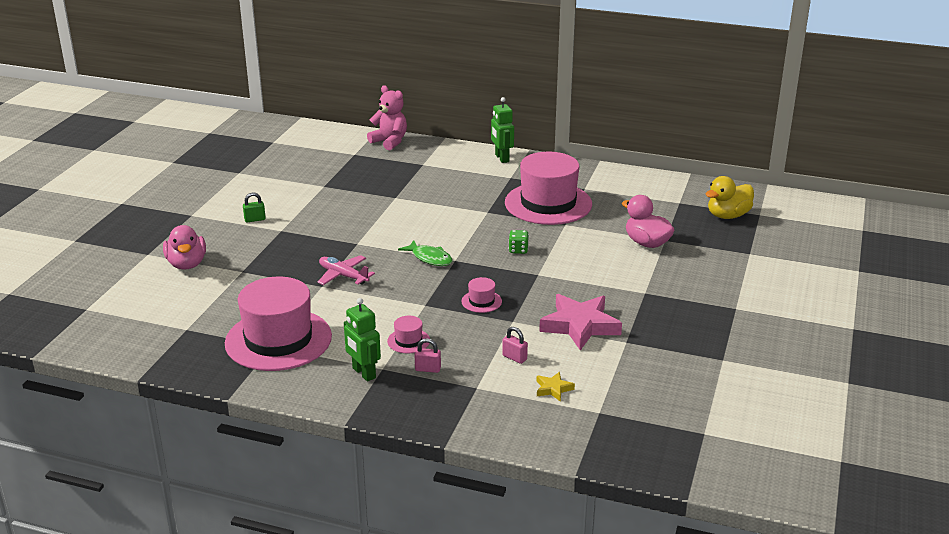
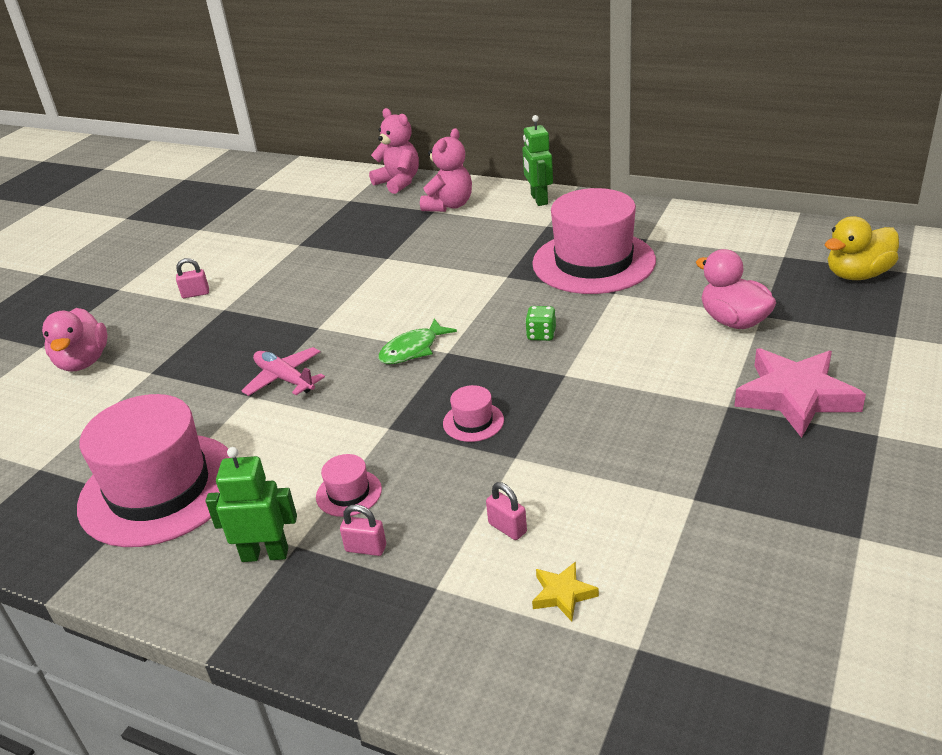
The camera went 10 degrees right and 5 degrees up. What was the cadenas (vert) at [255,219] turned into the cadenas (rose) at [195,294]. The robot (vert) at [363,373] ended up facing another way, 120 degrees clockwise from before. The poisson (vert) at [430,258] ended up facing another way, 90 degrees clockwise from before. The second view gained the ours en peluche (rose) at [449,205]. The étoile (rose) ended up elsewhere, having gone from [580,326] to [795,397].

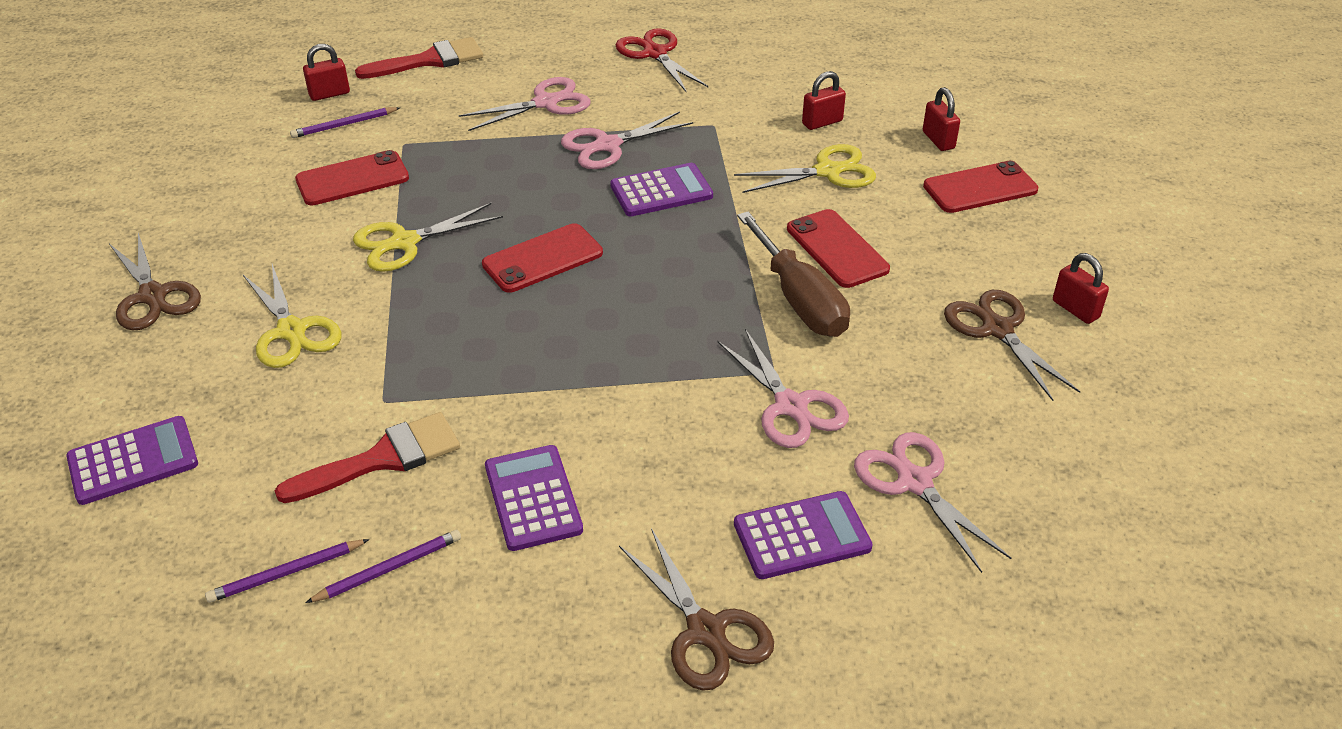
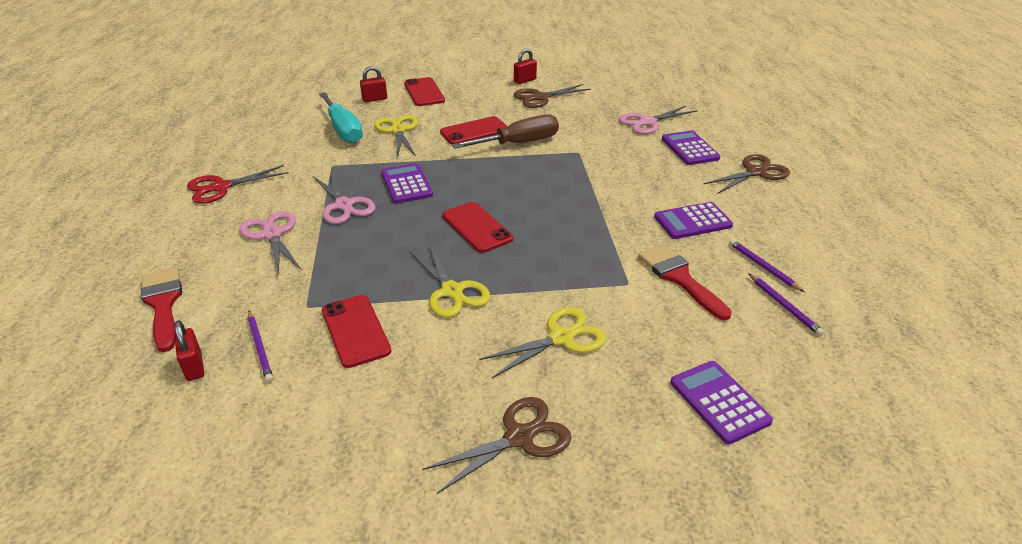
The camera went 90 degrees left and 5 degrees down. Where the cadenas (rouge) stood at [822,122], the tournevis (turquoise) came to stand at [343,130]. The second view lost the ciseaux (rose) at [791,406].

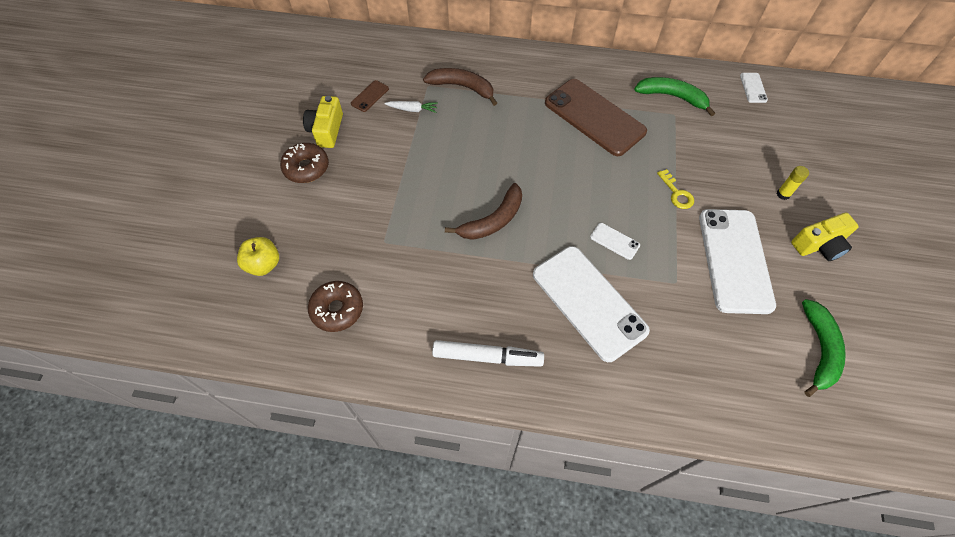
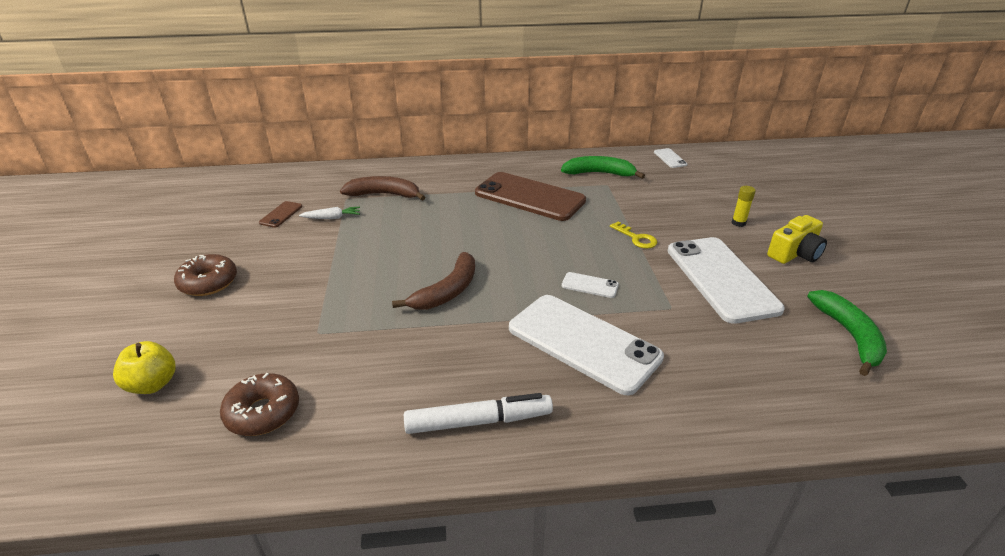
The camera went 15 degrees left and 25 degrees down. The second view lost the appareil photo (jaune) at [326,130].

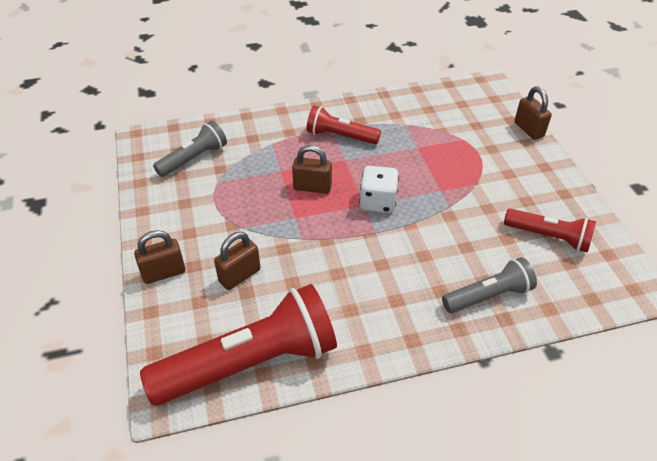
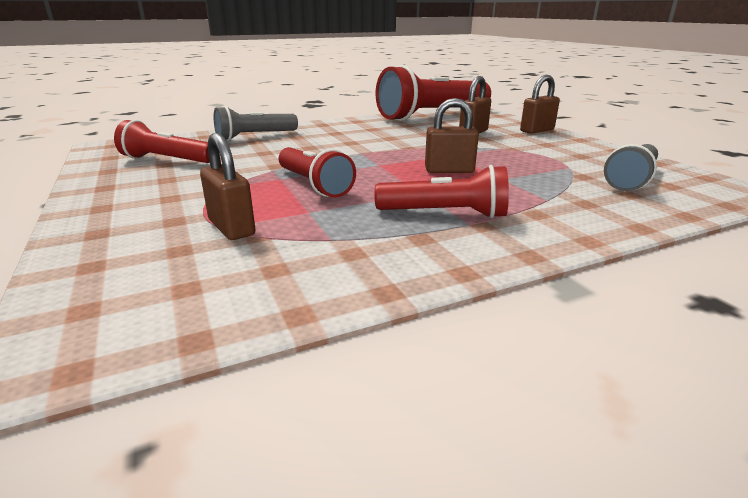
The camera went 170 degrees right and 20 degrees down. The cadenas (marron) ended up elsewhere, having gone from [528,129] to [231,227]. The second view gained the lampe de poche (rouge) at [314,185]. The second view lost the dé (blanc) at [378,202].

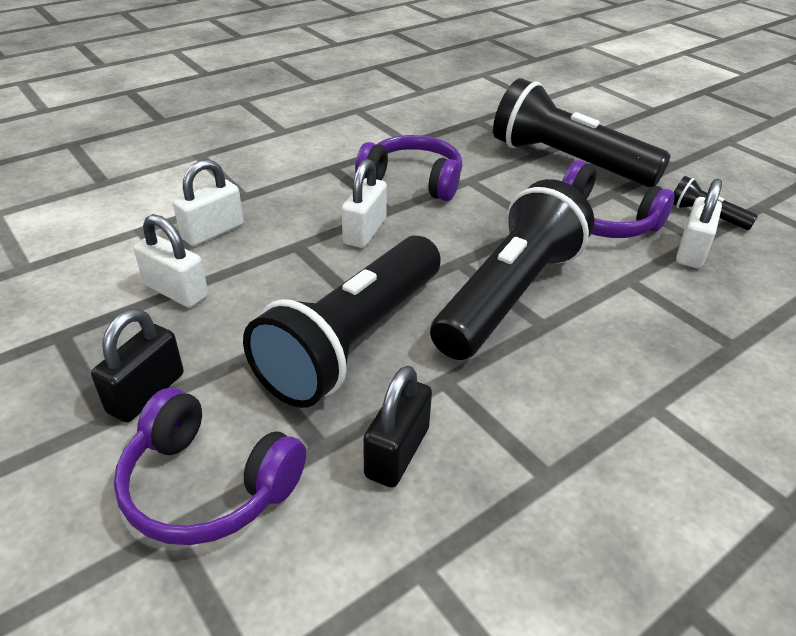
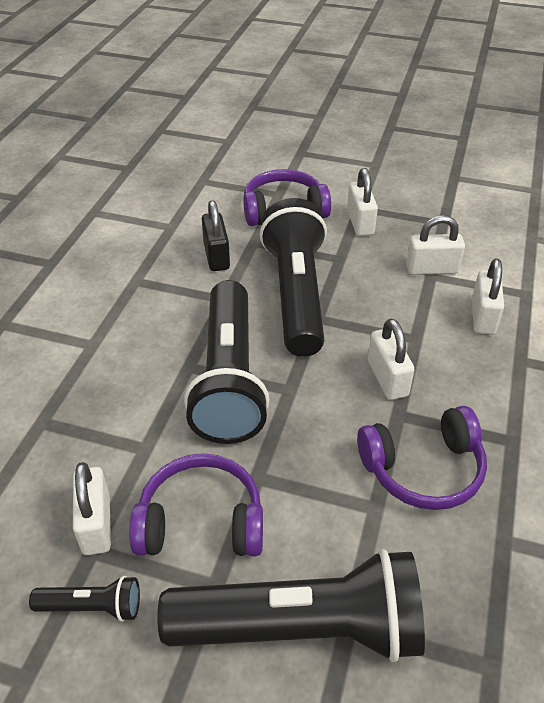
The camera went 145 degrees right and 5 degrees up. What was the cadenas (noir) at [146,393] turned into the cadenas (blanc) at [360,223].

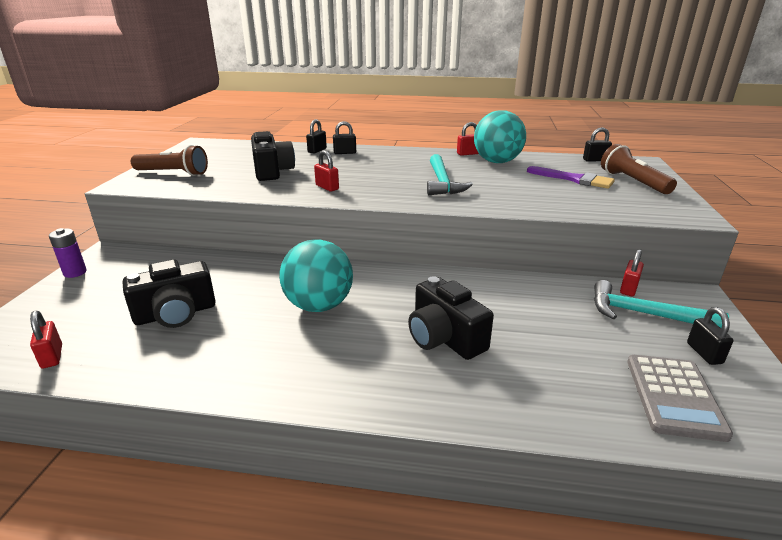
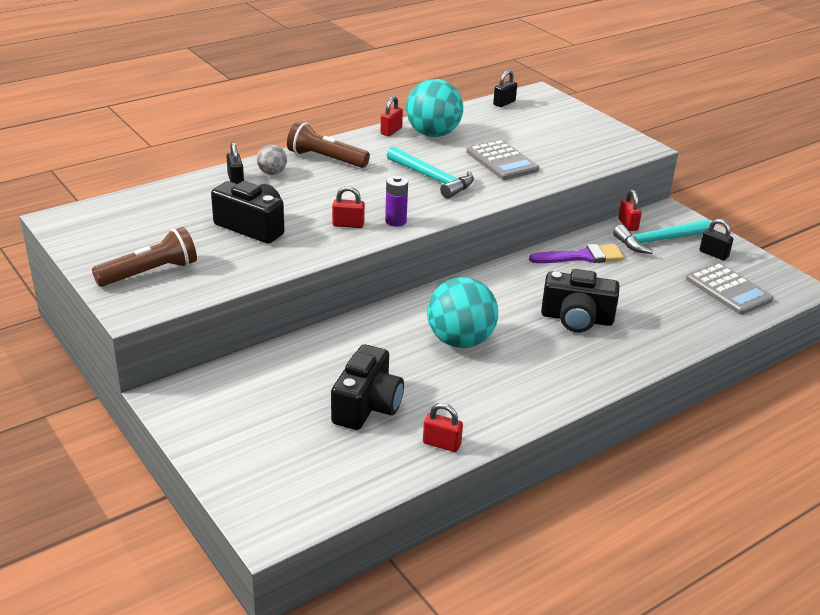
The camera went 45 degrees left and 5 degrees up. Where the cadenas (noir) stood at [345,153], the balle (gris) came to stand at [272,173]. The lampe de poche (marron) ended up elsewhere, having gone from [633,182] to [325,159]. The pile (violet) ended up elsewhere, having gone from [75,272] to [395,221]. The cadenas (rouge) ended up elsewhere, having gone from [52,356] to [441,444]. The second view gained the calculatrice (gris) at [502,161]. The pinceau (violet) ended up elsewhere, having gone from [574,179] to [582,256].

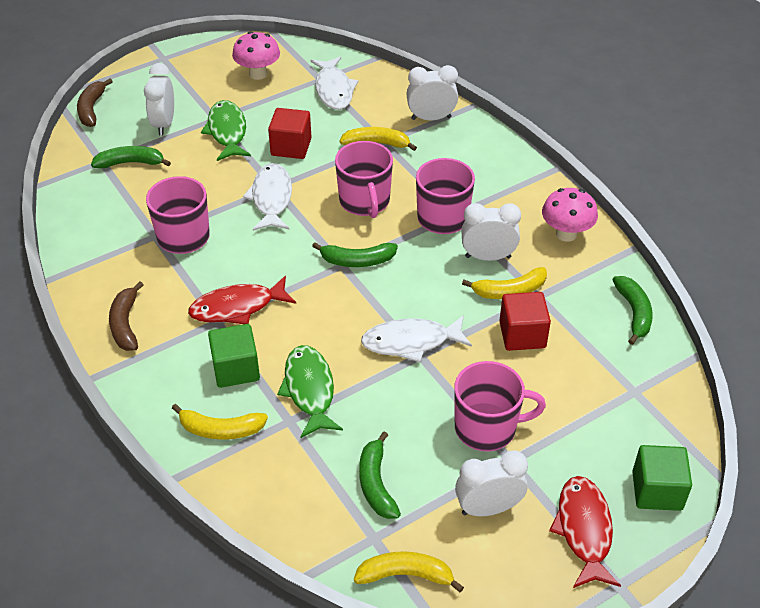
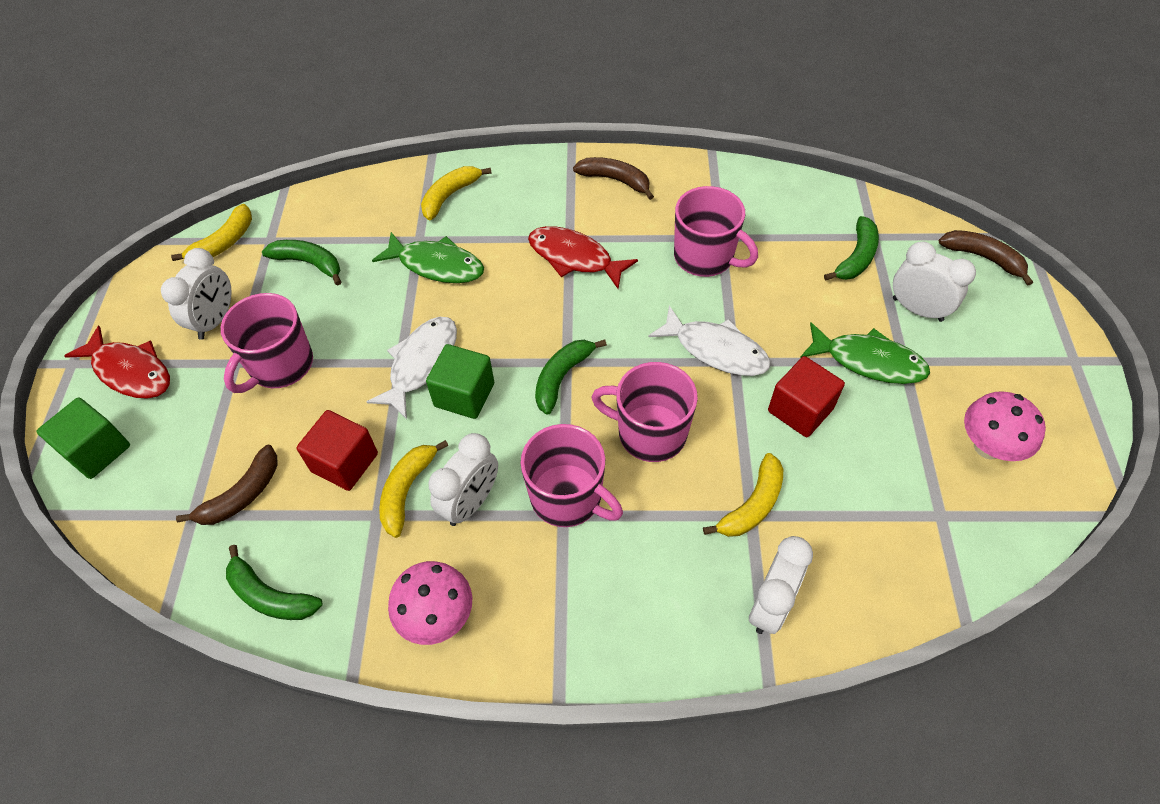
The camera went 125 degrees right and 10 degrees up. The second view gained the banane (marron) at [242,495]. The cube (vert) ended up elsewhere, having gone from [236,369] to [464,395]. The poisson (rouge) at [237,307] ended up facing another way, 75 degrees counterclockwise from before. The second view lost the poisson (blanc) at [334,90].

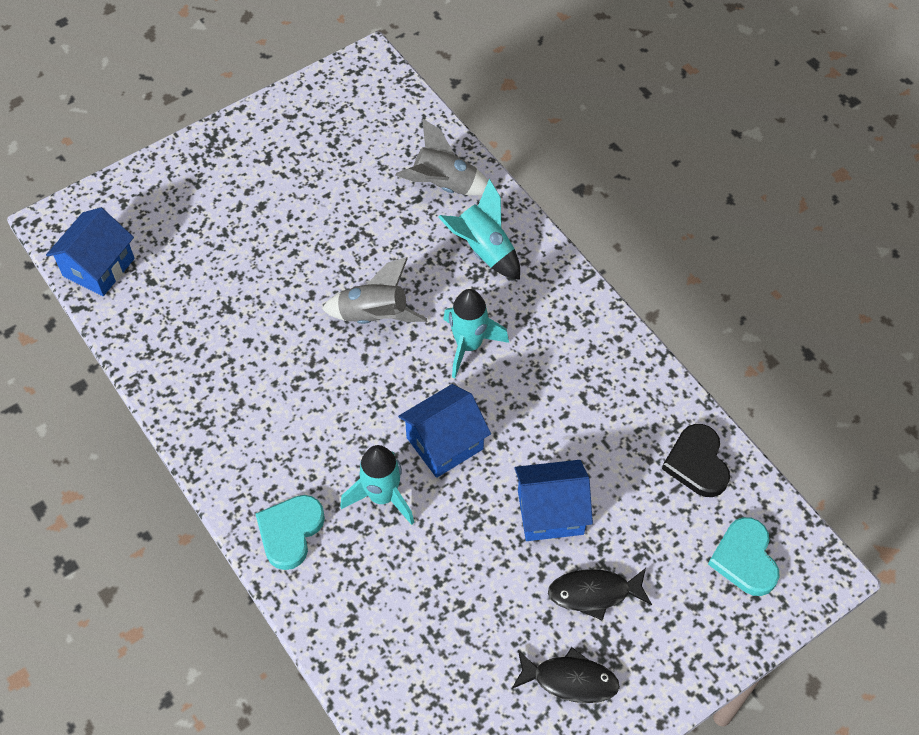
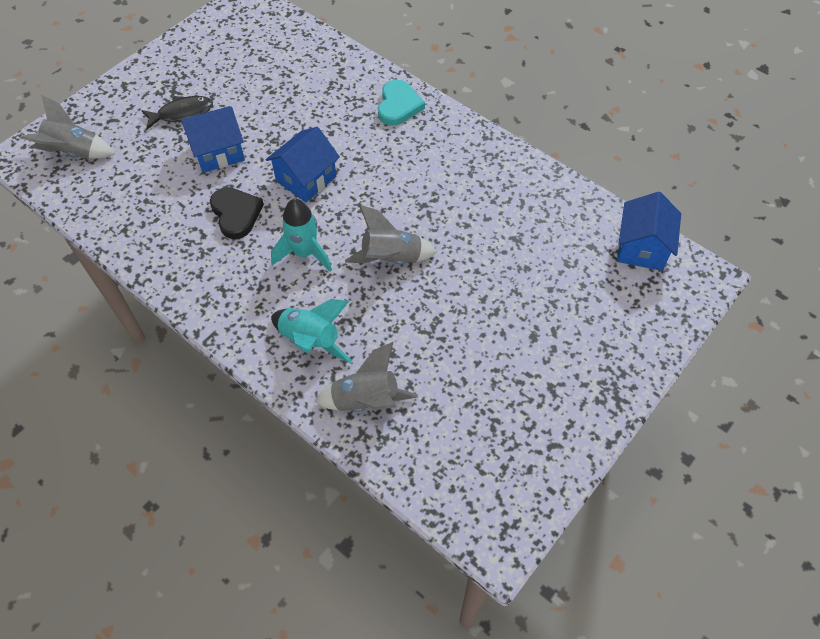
The camera went 165 degrees right and 0 degrees up. Where the cœur (turquoise) stood at [745,559], the fusée (gris) came to stand at [75,152]. The cœur (noir) ended up elsewhere, having gone from [697,463] to [236,214]. The second view lost the fusée (turquoise) at [382,496]. The second view lost the poisson (noir) at [570,680].

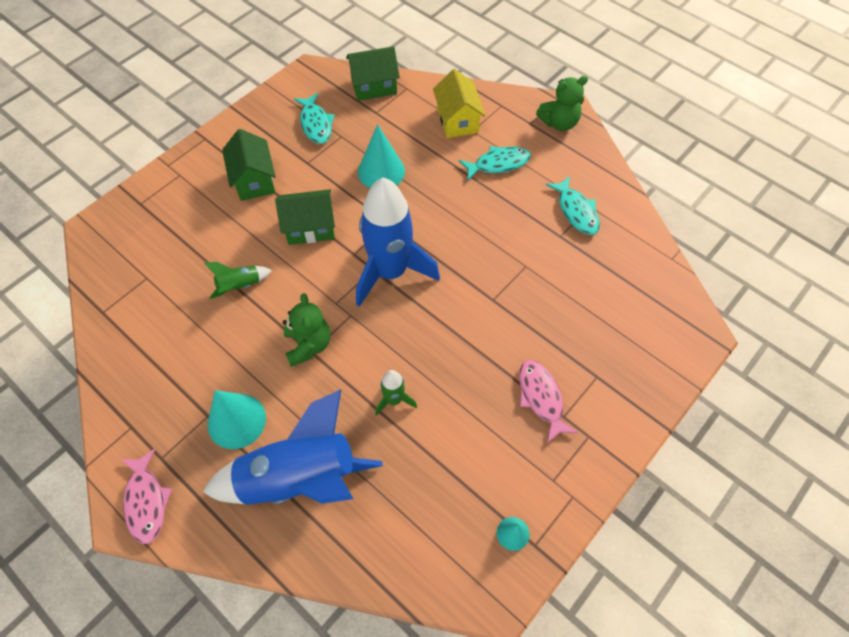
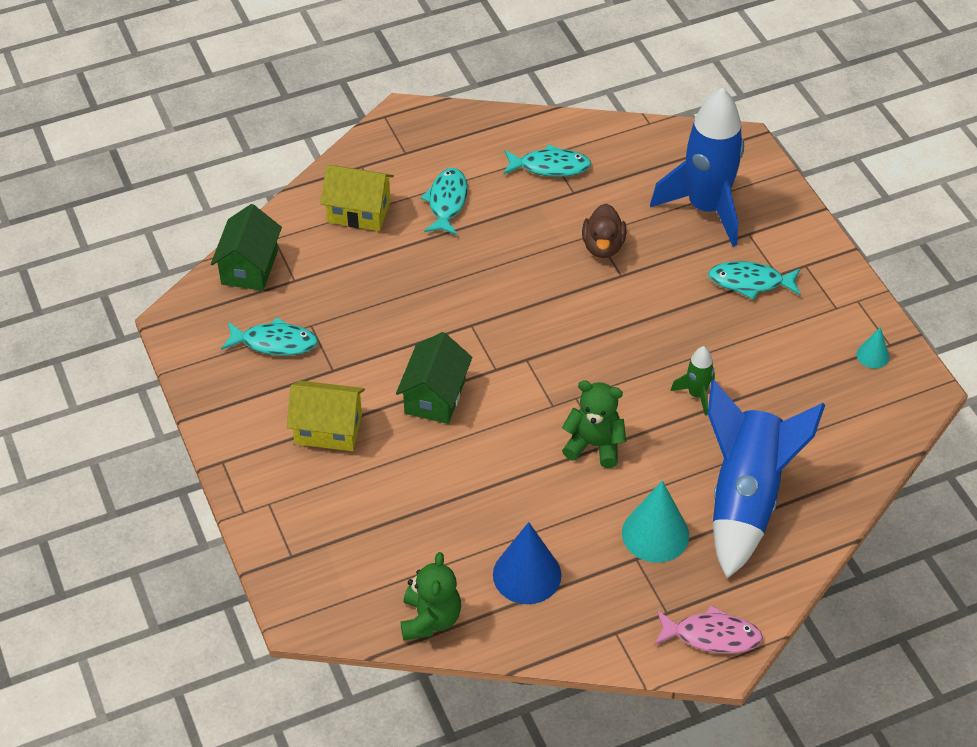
The camera went 65 degrees left and 10 degrees down. What was the maison (vert) at [254,180] turned into the maison (jaune) at [328,429]. The ours en peluche (vert) ended up elsewhere, having gone from [559,123] to [430,619]. The second view gained the cône (bleu) at [527,574]. The second view gained the canard (marron) at [603,246]. The fusée (bleu) ended up elsewhere, having gone from [390,272] to [706,208]. What was the poisson (rose) at [541,398] turned into the poisson (turquoise) at [750,282]. The second view lost the fusée (vert) at [240,286]. The second view lost the cône (turquoise) at [381,171].

